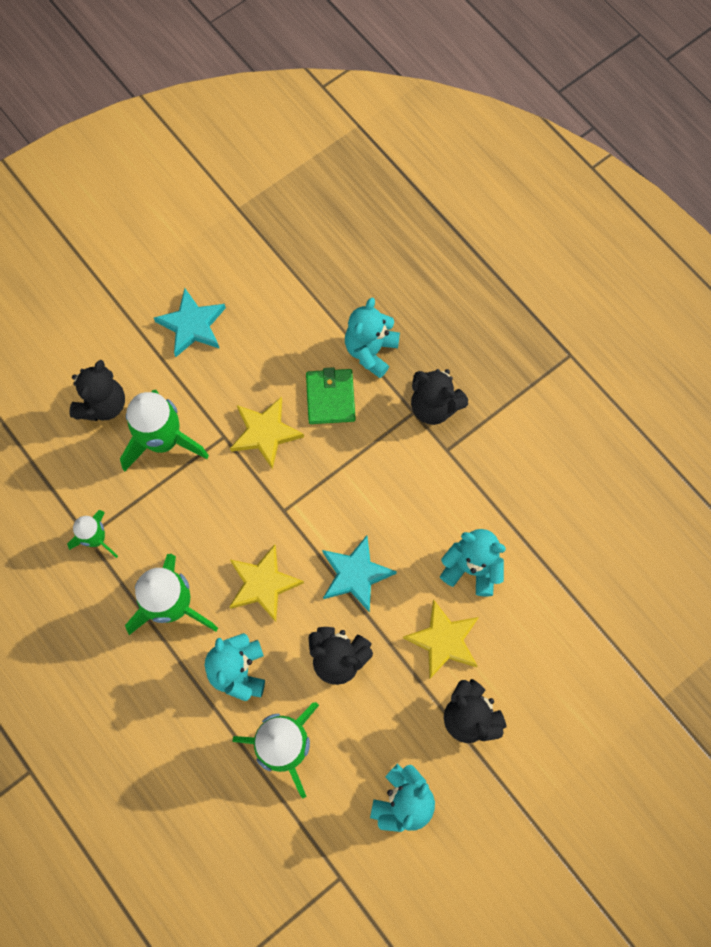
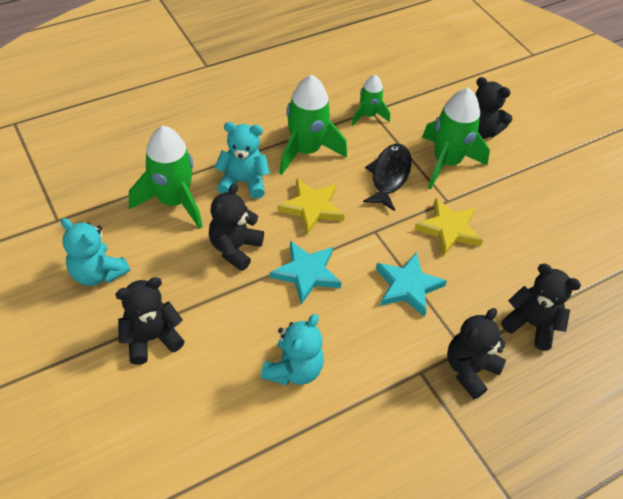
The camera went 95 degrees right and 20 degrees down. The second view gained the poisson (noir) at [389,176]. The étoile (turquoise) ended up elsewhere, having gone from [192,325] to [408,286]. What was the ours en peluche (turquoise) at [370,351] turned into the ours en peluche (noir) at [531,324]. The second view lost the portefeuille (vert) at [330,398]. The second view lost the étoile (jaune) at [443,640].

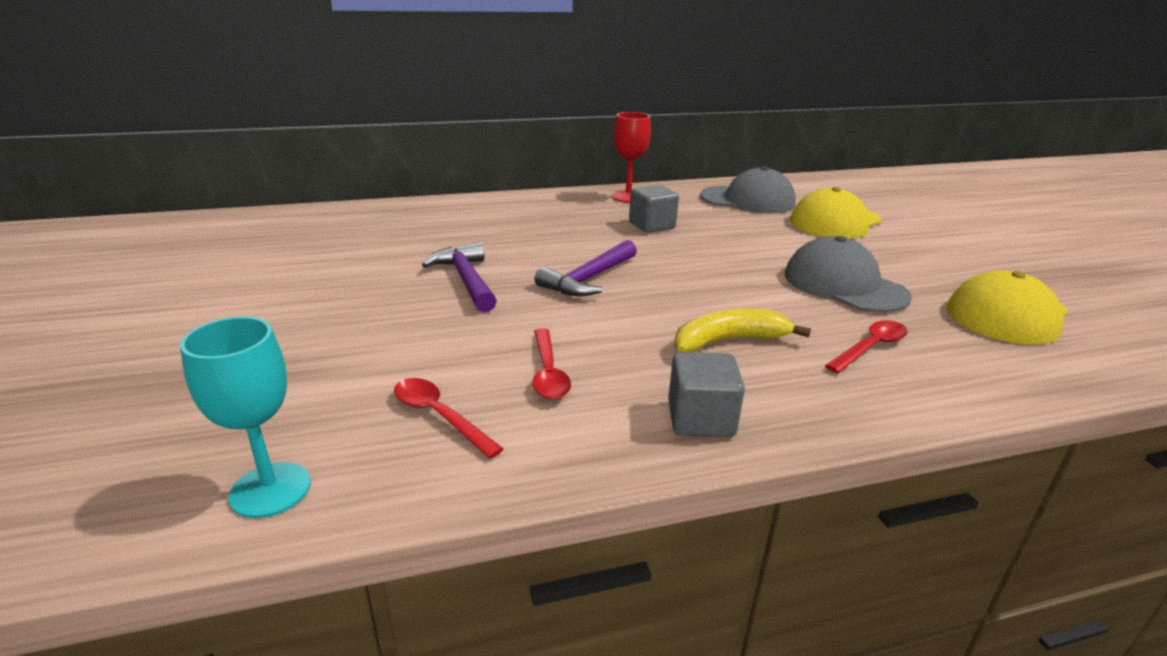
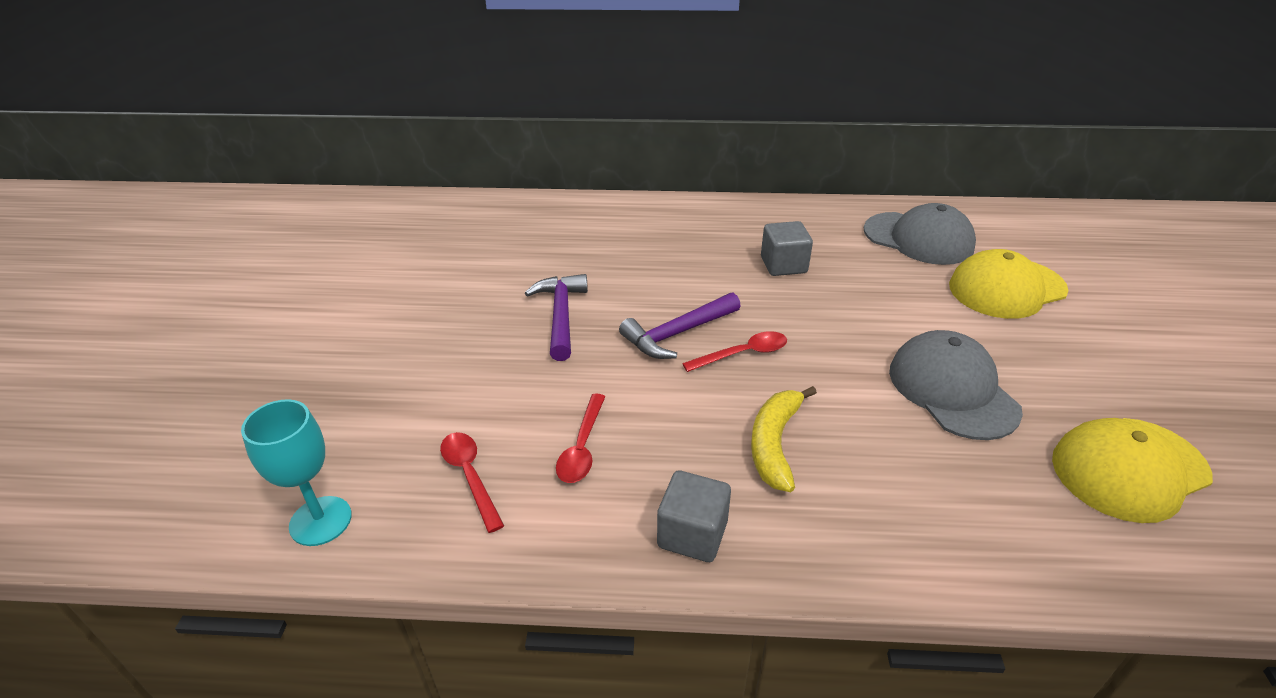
The camera went 20 degrees right and 10 degrees up. The cuillère (rouge) ended up elsewhere, having gone from [870,347] to [742,354]. The banane (jaune) at [728,341] ended up facing another way, 75 degrees counterclockwise from before. The second view lost the verre à pied (rouge) at [628,197].

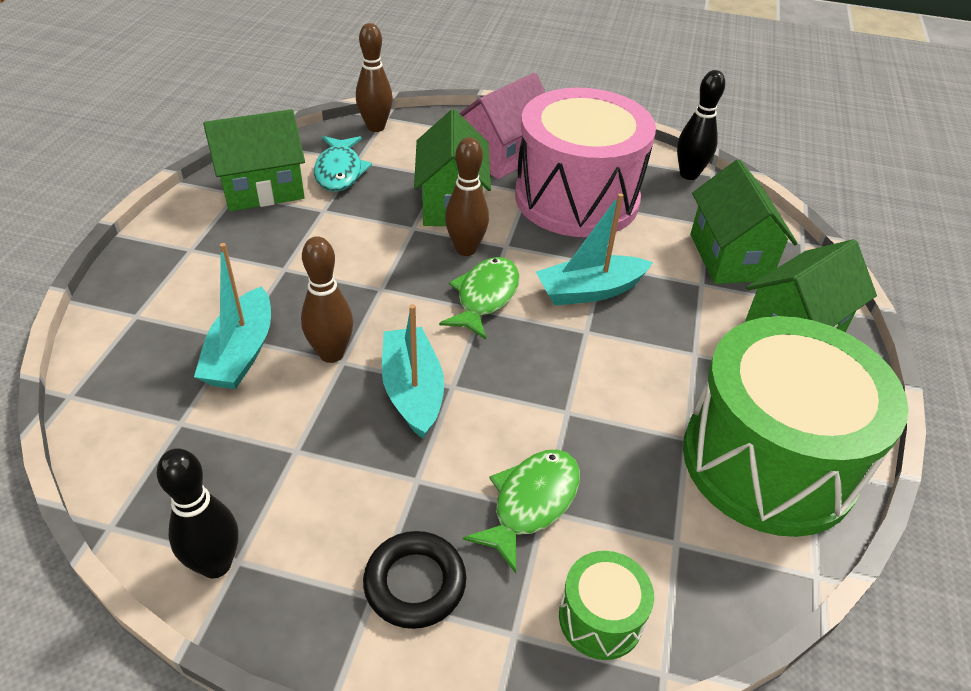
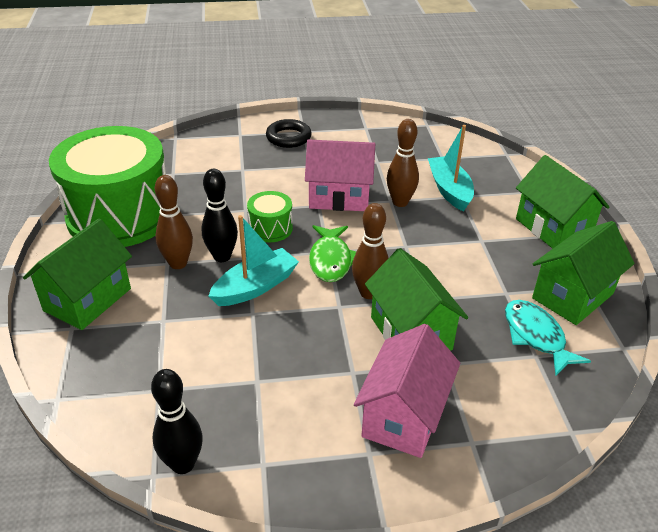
The camera went 160 degrees right and 5 degrees down. The quille (marron) ended up elsewhere, having gone from [376,127] to [178,263]. The quille (noir) ended up elsewhere, having gone from [216,564] to [222,256]. The tambour (vert) ended up elsewhere, having gone from [600,618] to [270,228]. Where the bateau (turquoise) stood at [413,391], the maison (rose) came to stand at [339,197]. The maison (vert) ended up elsewhere, having gone from [729,257] to [553,228]. The second view lost the poisson (vert) at [531,503]. The second view lost the tambour (rose) at [576,198].

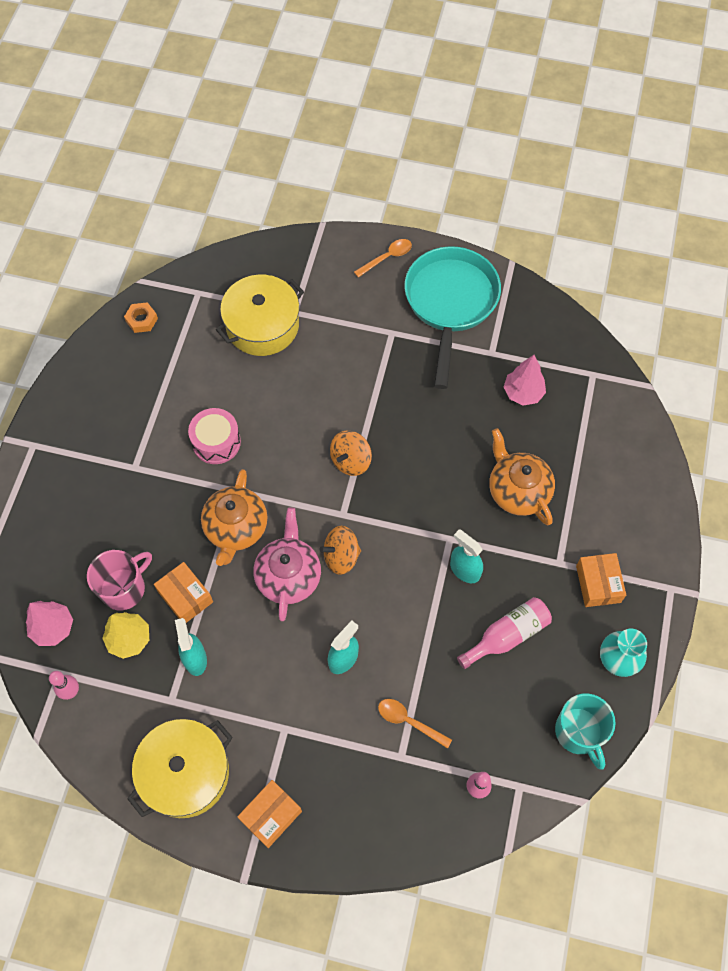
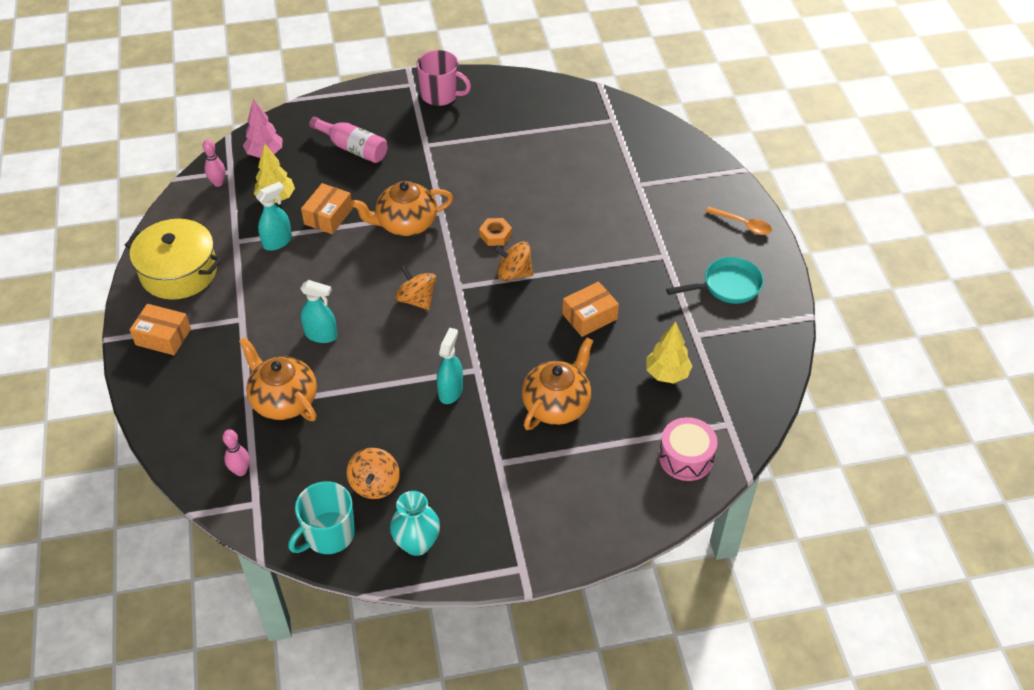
The camera went 65 degrees right and 15 degrees down. Where the cuillère (orange) stood at [409,721], the théière (orange) came to stand at [283,400]. The bouteille (rose) ended up elsewhere, having gone from [507,635] to [353,148]. The second view gained the toupie (orange) at [375,484]. The tasse (rose) ended up elsewhere, having gone from [124,588] to [440,95]. The écrou (orange) ended up elsewhere, having gone from [142,320] to [495,235]. The boîte (orange) ended up elsewhere, having gone from [598,584] to [589,316]. What was the arbre (rose) at [523,393] turned into the arbre (jaune) at [667,374]. The tambour (rose) ended up elsewhere, having gone from [216,442] to [686,457]. The size of the poêle (turquoise) at [450,304] changed by a factor of 0.56. The second view lost the marmite (jaune) at [262,325]. The second view lost the théière (rose) at [289,576].

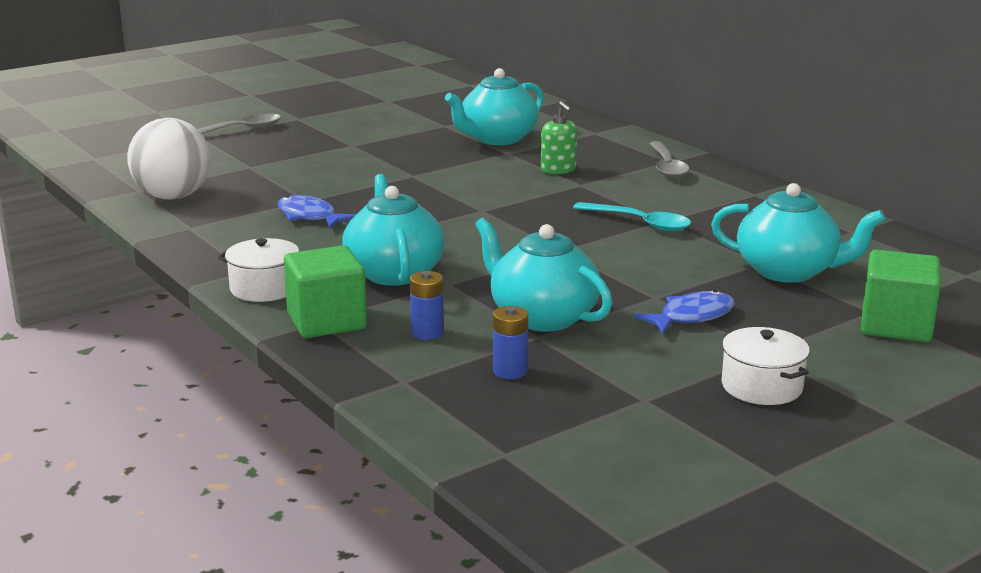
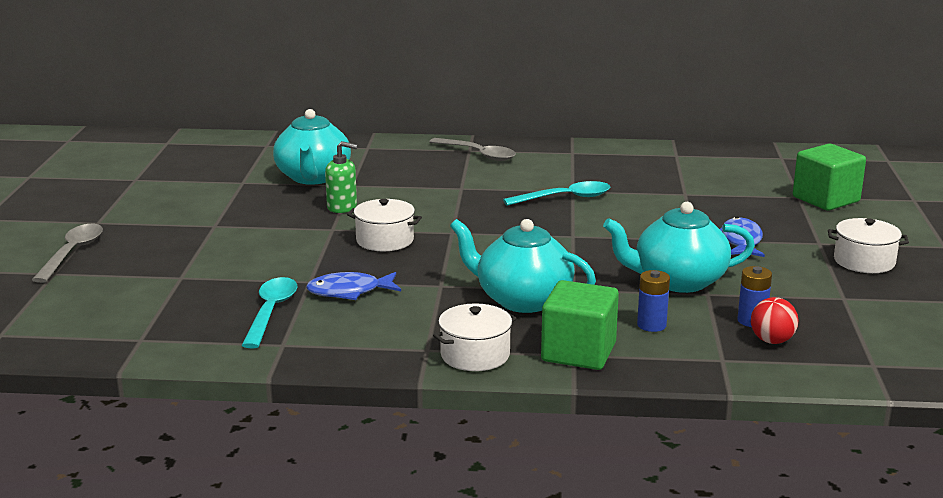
The camera went 50 degrees left and 0 degrees up. The second view gained the cuillère (turquoise) at [271,312]. The distributeur de savon (vert) ended up elsewhere, having gone from [558,170] to [342,207]. The second view gained the marmite (blanc) at [385,240]. The second view gained the balle (rouge) at [772,341]. The second view lost the balle (blanc) at [173,197]. The second view lost the théière (turquoise) at [788,271].

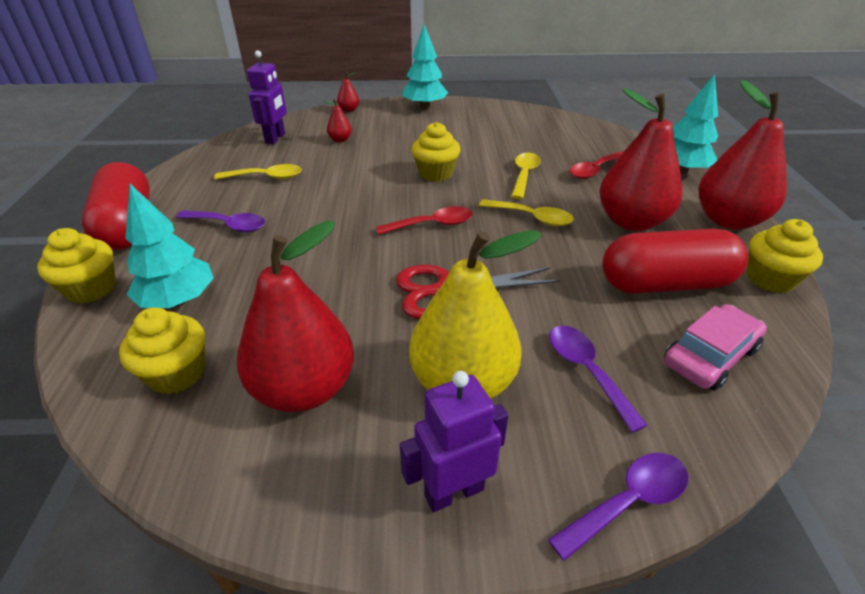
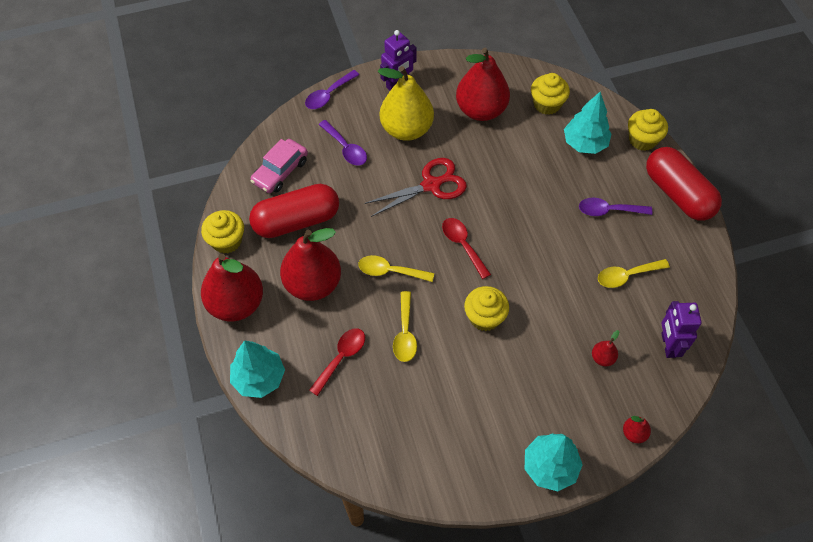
The camera went 165 degrees right and 20 degrees up. The cuillère (rouge) at [432,225] ended up facing another way, 90 degrees clockwise from before.

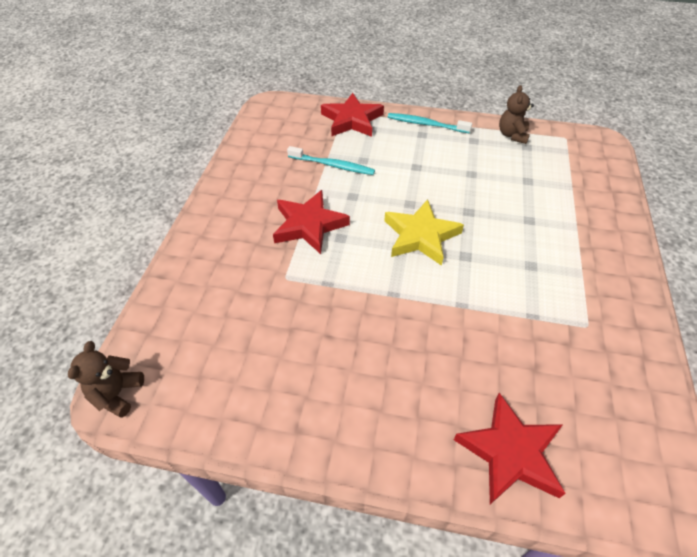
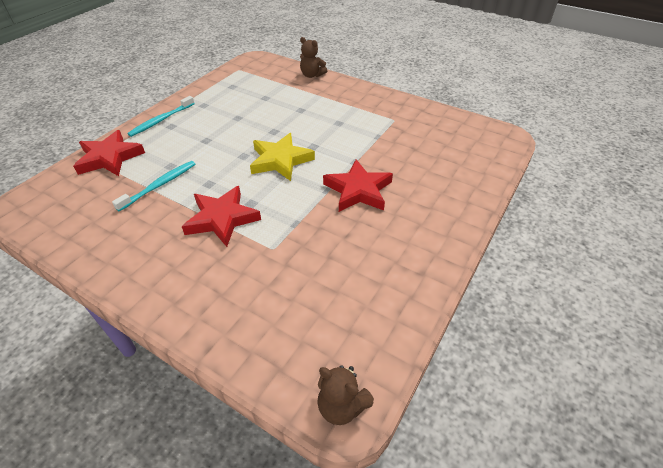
The camera went 70 degrees left and 5 degrees down. The ours en peluche (marron) ended up elsewhere, having gone from [512,135] to [312,75]. The étoile (rouge) ended up elsewhere, having gone from [510,452] to [358,190].

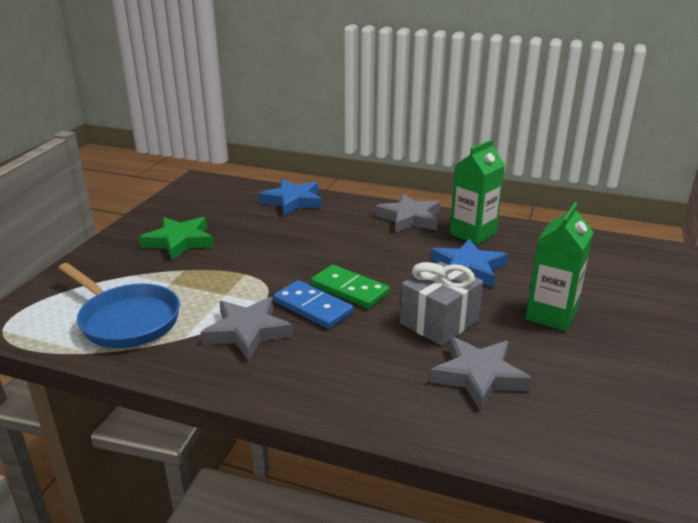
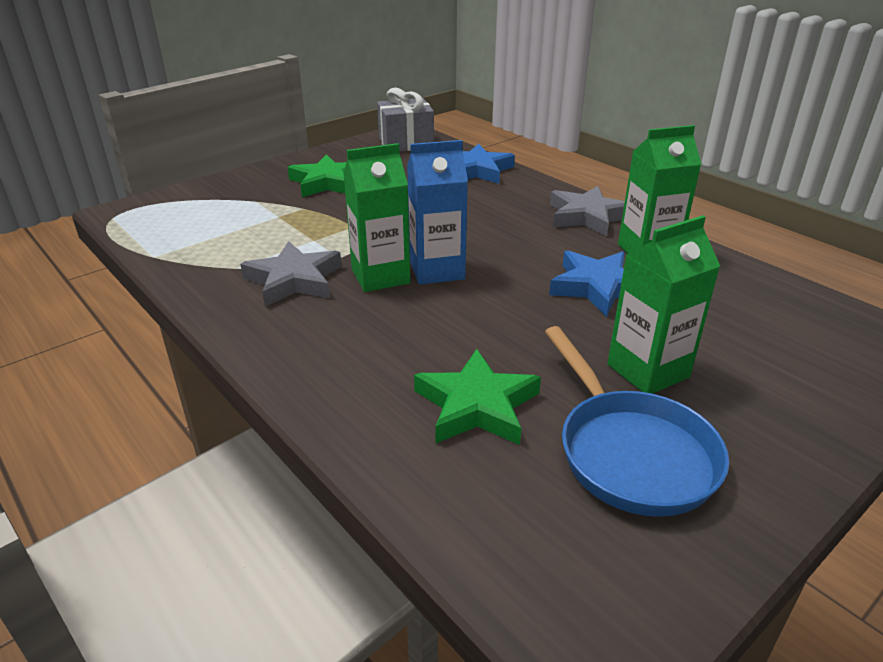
The camera went 30 degrees right and 5 degrees up. Where the domino (bleu) stood at [313,307], the brique de lait (vert) came to stand at [380,276]. The cadeau (gris) ended up elsewhere, having gone from [439,322] to [406,143]. Where the domino (vert) stood at [349,289], the brique de lait (bleu) came to stand at [437,270]. What was the étoile (gris) at [479,376] turned into the étoile (vert) at [477,405]. The poêle (bleu) ended up elsewhere, having gone from [126,320] to [631,453].

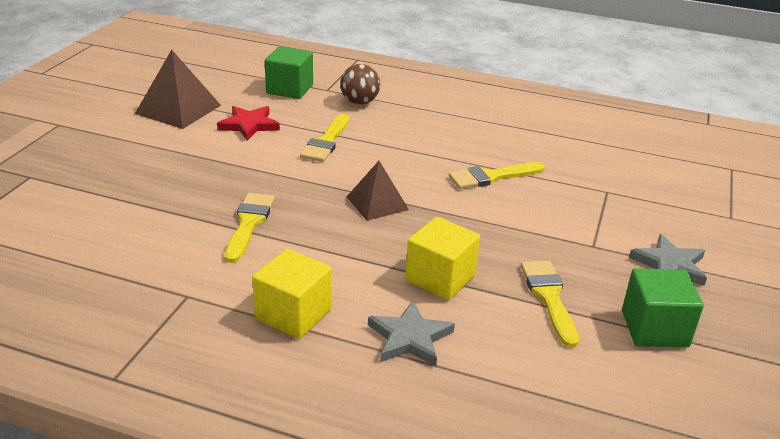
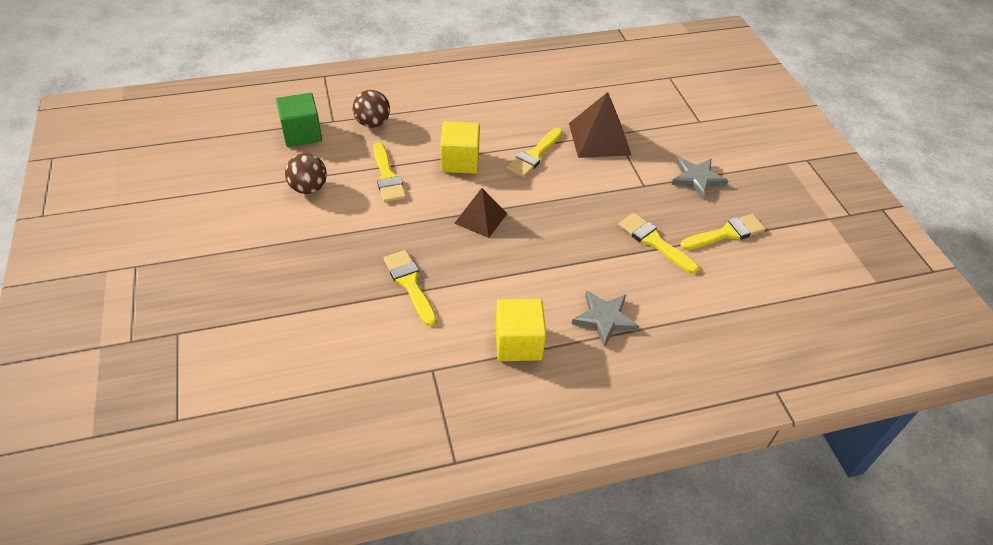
The camera went 35 degrees left and 15 degrees up. Where the étoile (rouge) stood at [249,125], the balle (marron) came to stand at [308,188]. The cube (jaune) ended up elsewhere, having gone from [440,278] to [460,161]. The pyramide (marron) ended up elsewhere, having gone from [178,109] to [599,139]. Where the cube (vert) stood at [654,328], the pinceau (jaune) came to stand at [726,233].

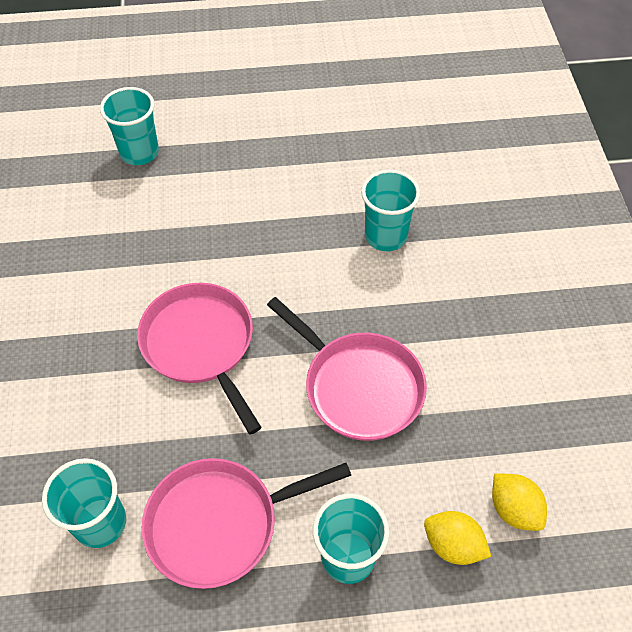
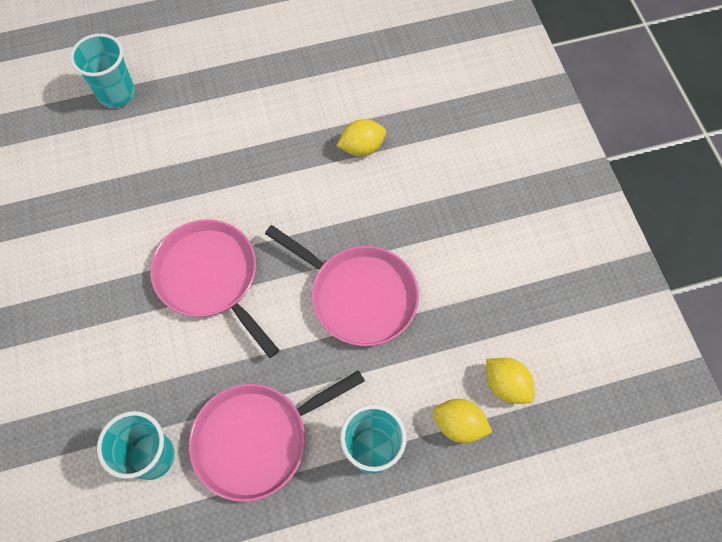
The camera went 10 degrees left and 10 degrees up. Where the gobelet (turquoise) stood at [385,236], the citron (jaune) came to stand at [362,147].

